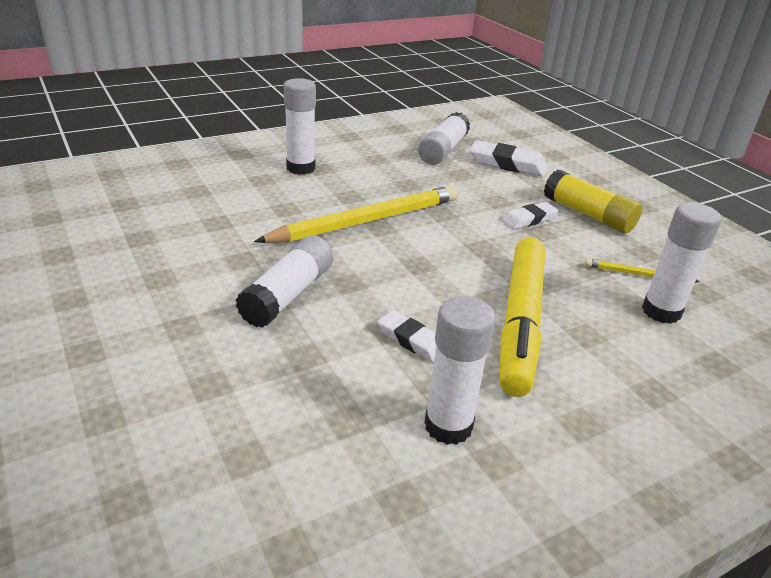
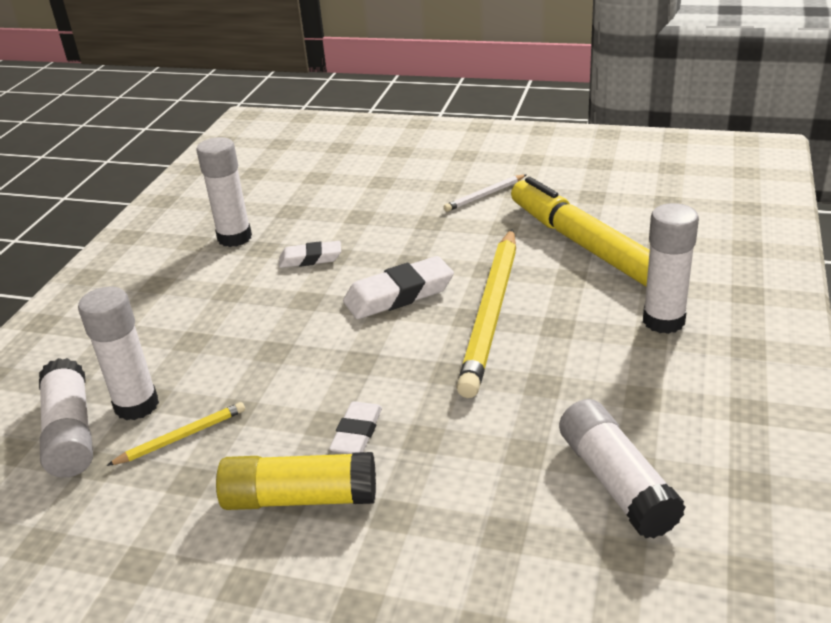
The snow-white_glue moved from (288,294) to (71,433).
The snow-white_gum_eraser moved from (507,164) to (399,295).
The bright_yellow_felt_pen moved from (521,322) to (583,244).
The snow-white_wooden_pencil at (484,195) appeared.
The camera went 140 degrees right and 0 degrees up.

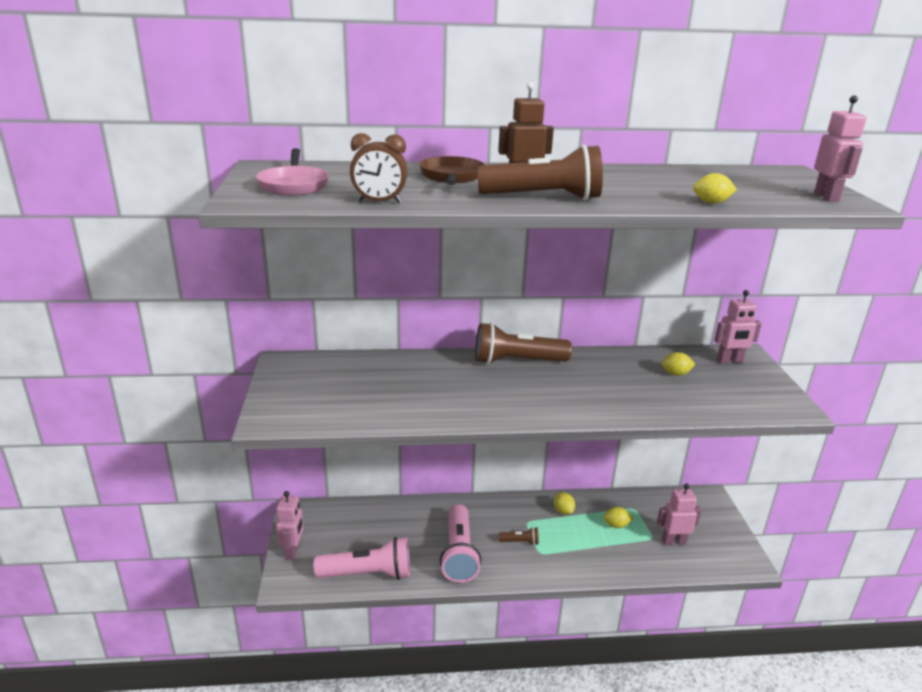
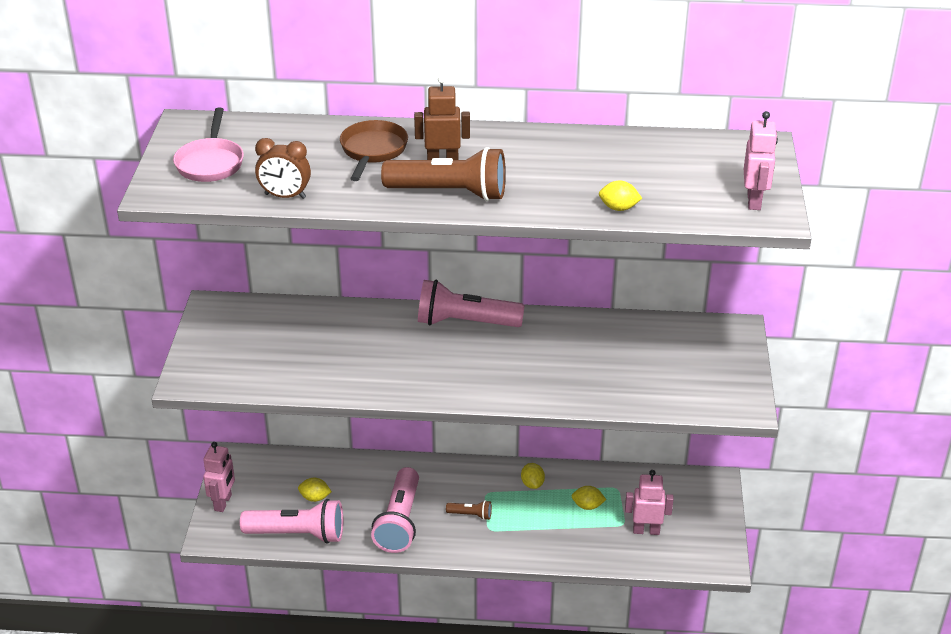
The dark_brown_flashlight at (517,361) became the rose-pink_flashlight at (465,322).
The bright_yellow_lemon moved from (675,374) to (315,498).
The rose-pink_toy_robot at (729,361) disappeared.
The camera went 10 degrees right and 10 degrees up.

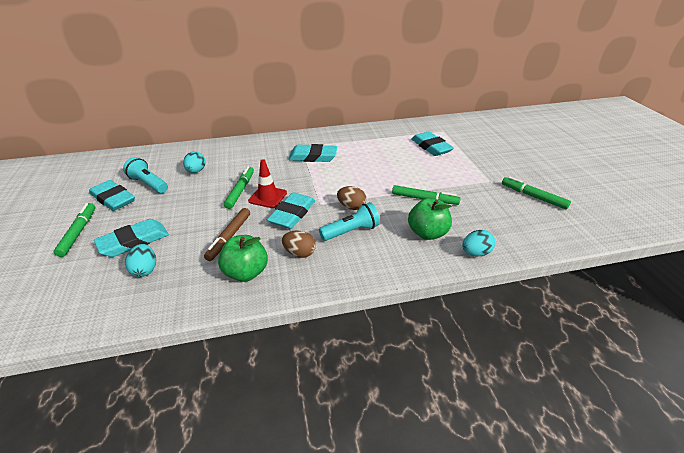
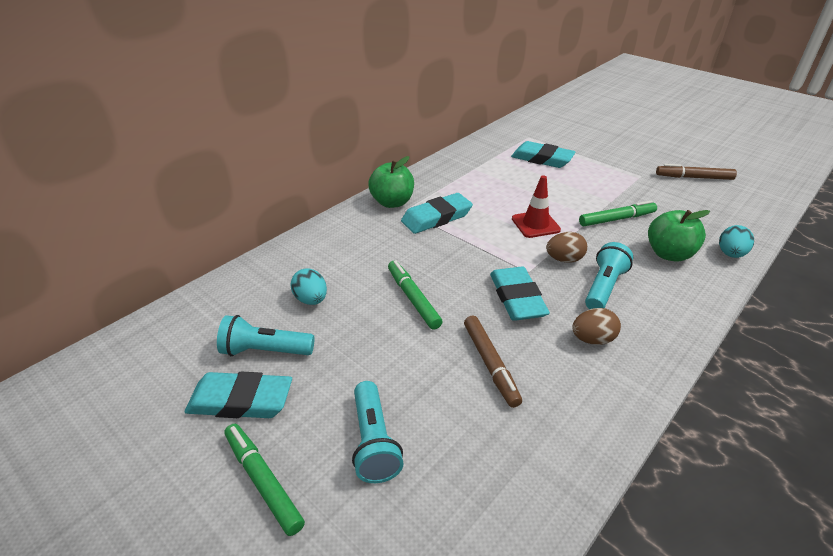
The turquoise_gum_eraser at (134,241) was replaced by the turquoise_flashlight at (374,442).
The turquoise_egg_shape at (145,270) disappeared.
The leaf-green_apple moved from (246,272) to (392,202).
The crimson_safety_cone moved from (267,197) to (535,224).
The leaf-green_felt_pen at (533,196) became the dark_brown_felt_pen at (694,177).
The camera went 35 degrees left and 0 degrees up.

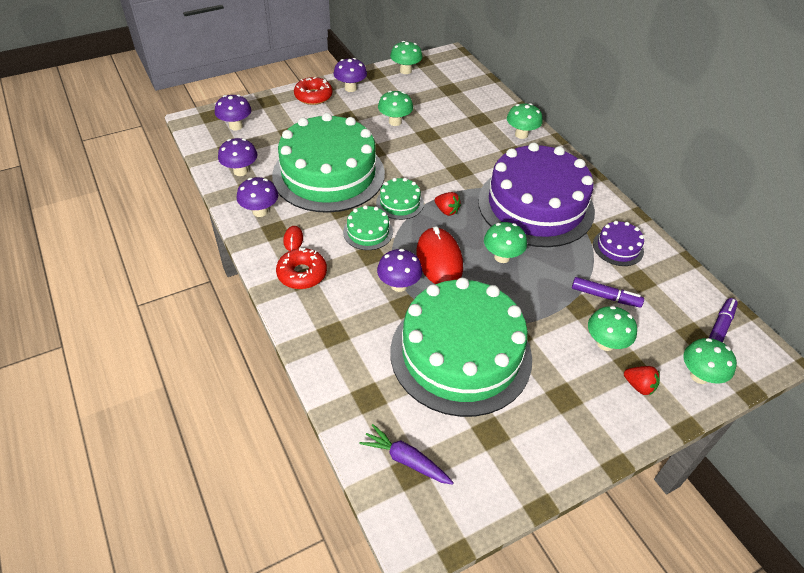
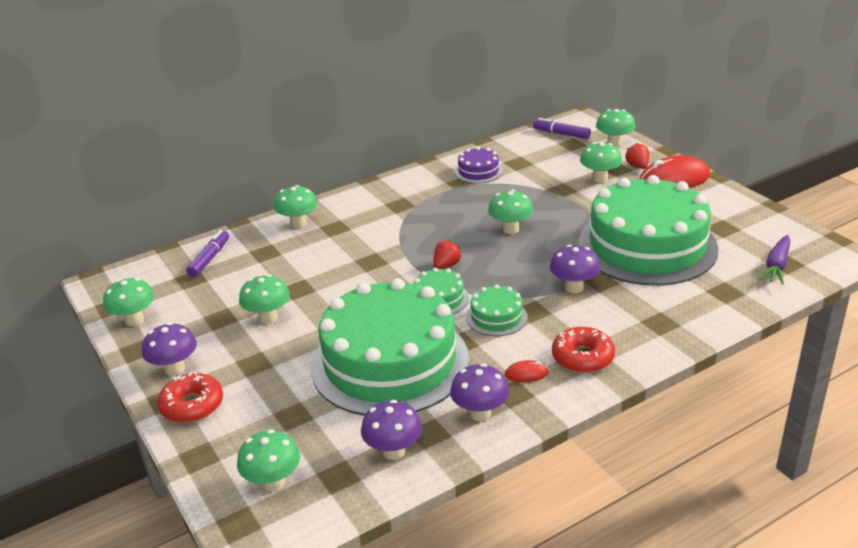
The royal_purple_mushroom at (236,126) became the leaf-green_mushroom at (273,482).
The crimson_mouse moved from (439,259) to (674,179).
The royal_purple_cake at (535,205) disappeared.
The royal_purple_felt_pen moved from (605,297) to (210,258).
The crimson_berry at (639,386) turned 45 degrees counterclockwise.
The camera went 90 degrees left and 15 degrees down.

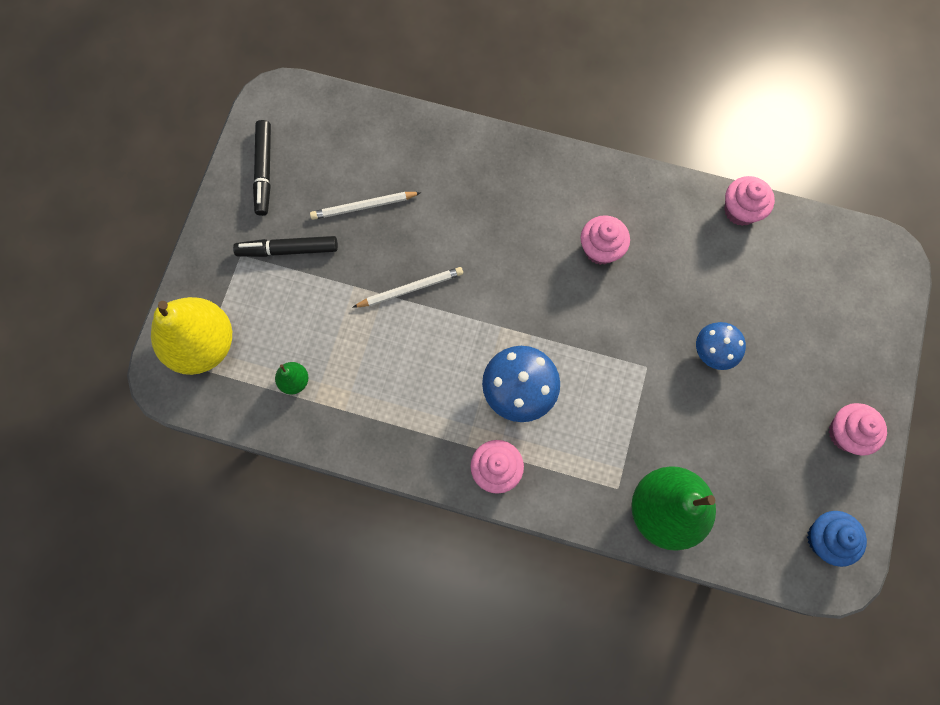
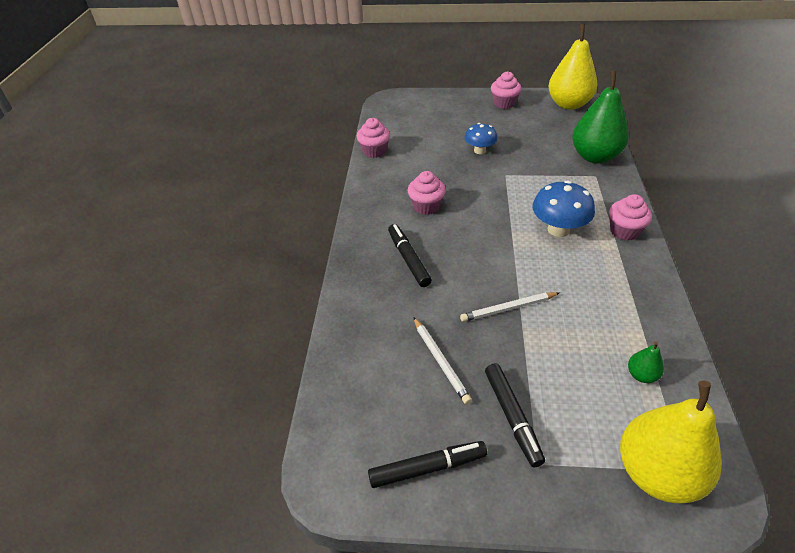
The snow-white_wooden_pencil at (410,289) turned 75 degrees counterclockwise.
The royal_blue_cupcake at (825,539) was replaced by the bright_yellow_toy_pear at (569,104).
The jet-black_felt_pen at (408,259) appeared.
The camera went 100 degrees left and 30 degrees down.

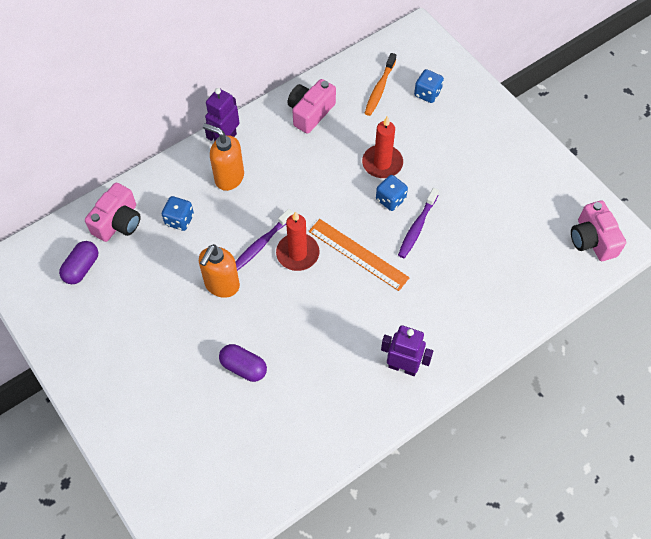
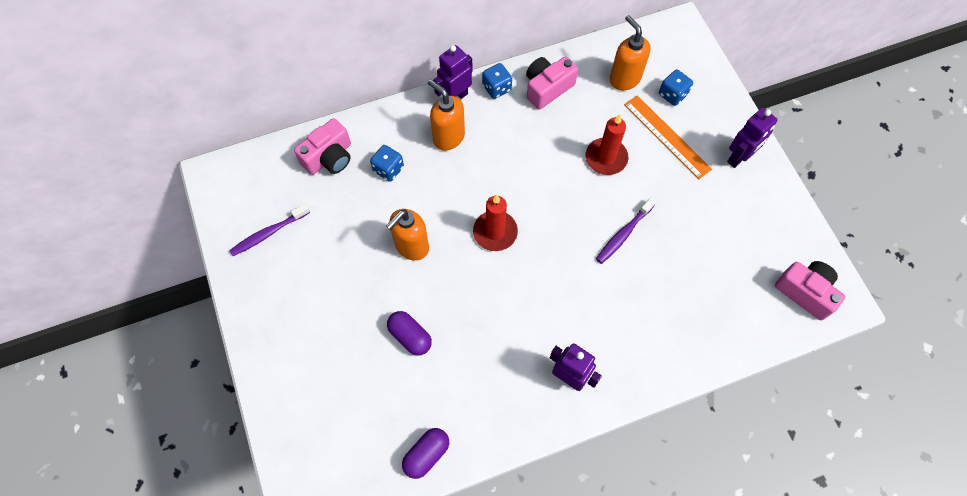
The royal_purple_pill_shape moved from (82,268) to (426,454).
The royal_purple_dental_brush moved from (261,244) to (268,233).
The orange_straightedge moved from (358,254) to (667,136).
The orange_dental_brush at (379,89) was replaced by the orange_soap_pump at (624,79).
The royal_blue_die moved from (390,199) to (496,88).
The rose-pink_compact_camera at (592,240) turned 135 degrees clockwise.
The royal_purple_toy_robot at (739,157) appeared.
The camera went 15 degrees right and 5 degrees up.

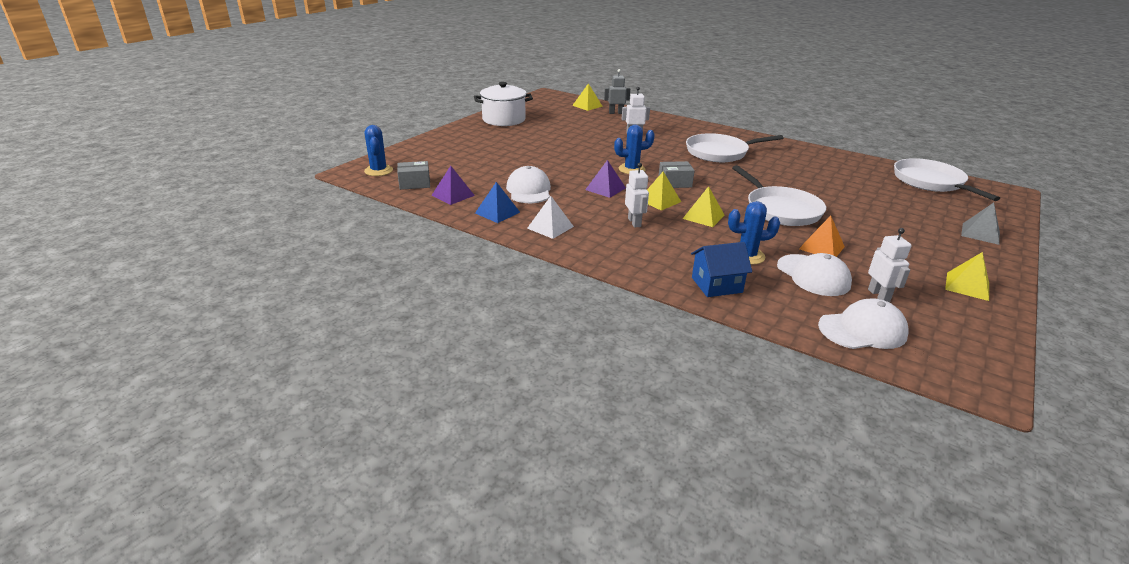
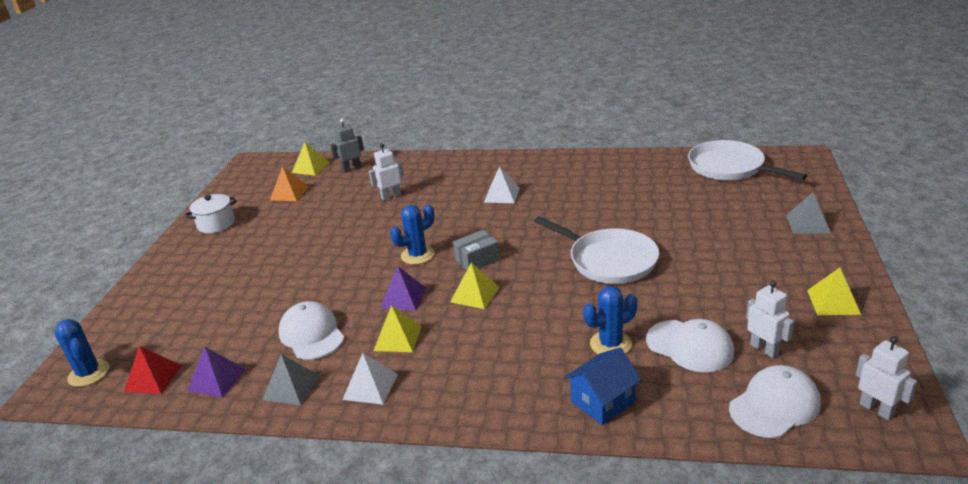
The grey_package at (414,184) was replaced by the crimson_solid_pyramid at (153,378).
The snow-white_cooking_pot at (504,120) changed to 0.65 times the size.
The royal_blue_solid_pyramid at (497,212) became the grey_solid_pyramid at (291,387).
The snow-white_toy_robot moved from (634,222) to (876,409).
The bright_yellow_solid_pyramid moved from (703,217) to (397,338).
The snow-white_pan at (719,152) was replaced by the snow-white_solid_pyramid at (501,195).
The orange_solid_pyramid moved from (821,247) to (289,193).
The camera went 20 degrees left and 0 degrees up.

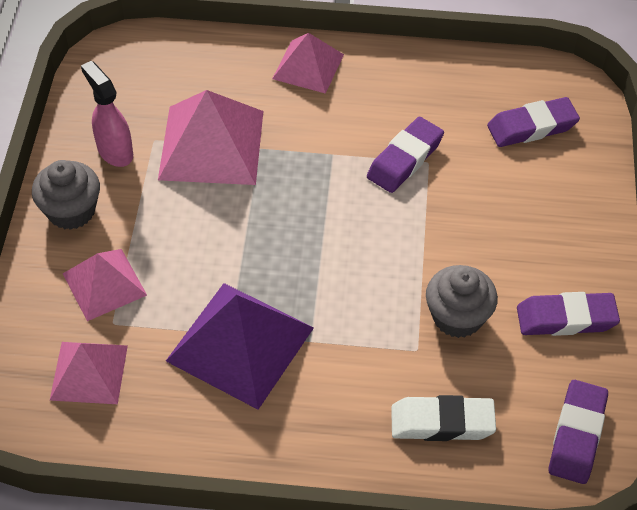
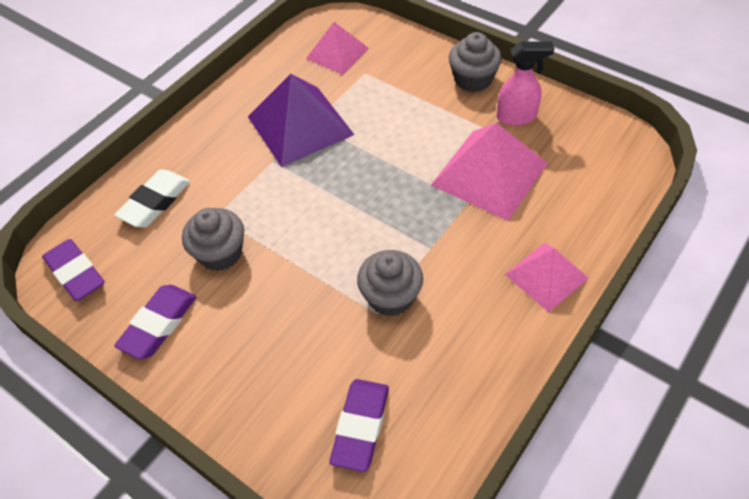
The rose-pink_solid_pyramid at (104,284) disappeared.
The royal_purple_gum_eraser at (405,159) was replaced by the grey_cupcake at (391,297).
The camera went 125 degrees right and 0 degrees up.

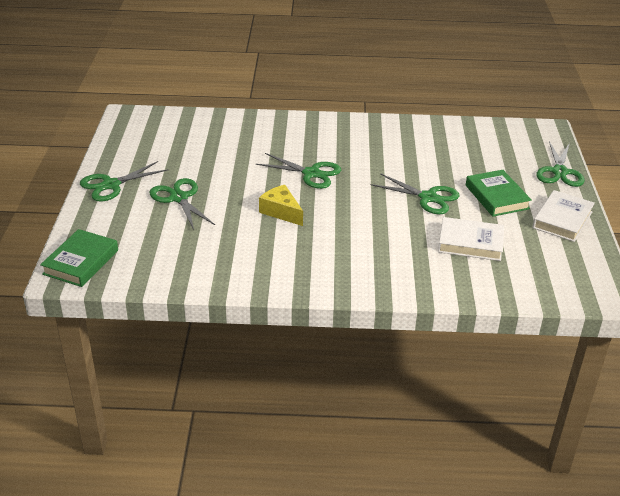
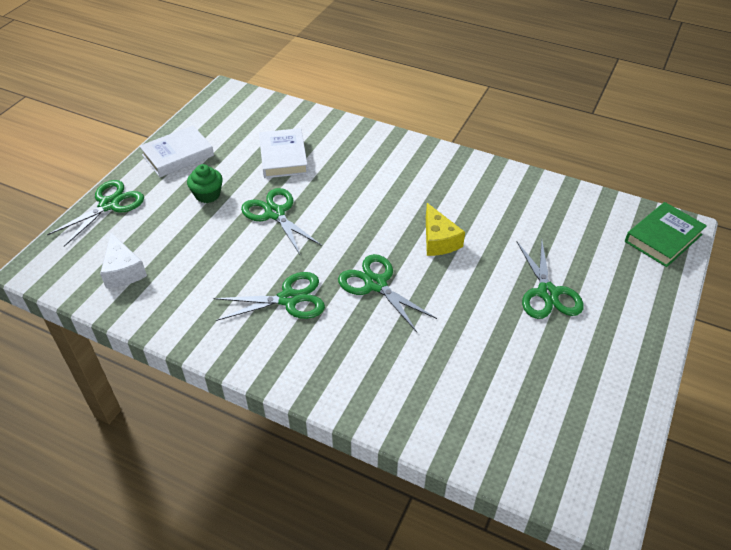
The leaf-green_pair_of_scissors moved from (111,185) to (289,299).
The snow-white_hardback at (470,243) turned 45 degrees clockwise.
The leaf-green_hardback at (496,197) was replaced by the leaf-green_cupcake at (207,195).
The snow-white_cheese_wedge at (123,271) appeared.
The camera went 155 degrees left and 10 degrees up.

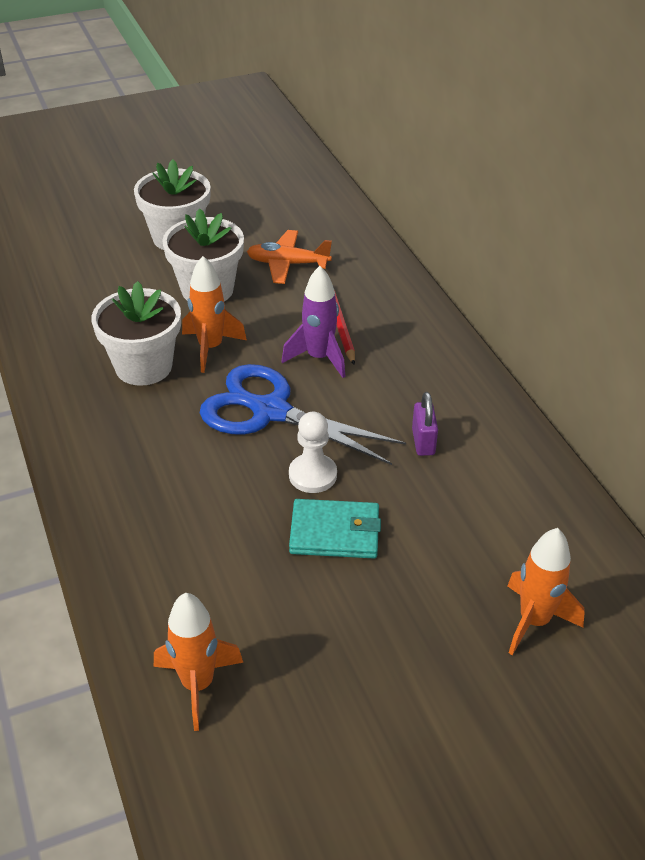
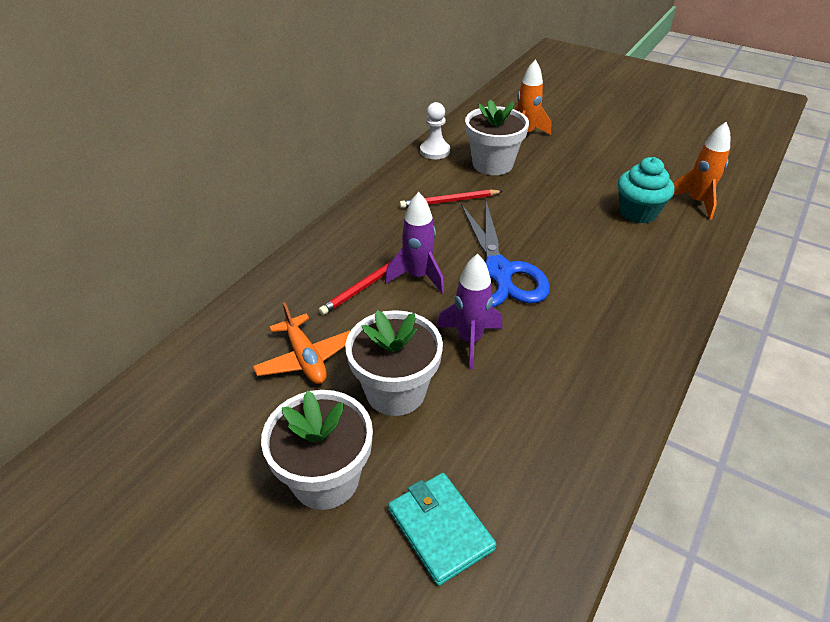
The snow-white_potted_plant moved from (143,366) to (492,164).
The orange_spaceship at (210,348) became the royal_purple_spaceship at (469,340).
The snow-white_game_pawn moved from (312,475) to (434,151).
The turquoise_card_wallet moved from (335,532) to (440,529).
The royal_purple_lock at (423,442) was replaced by the crimson_wooden_pencil at (449,201).
The turquoise_cupcake at (638,212) appeared.
The camera went 125 degrees left and 0 degrees up.

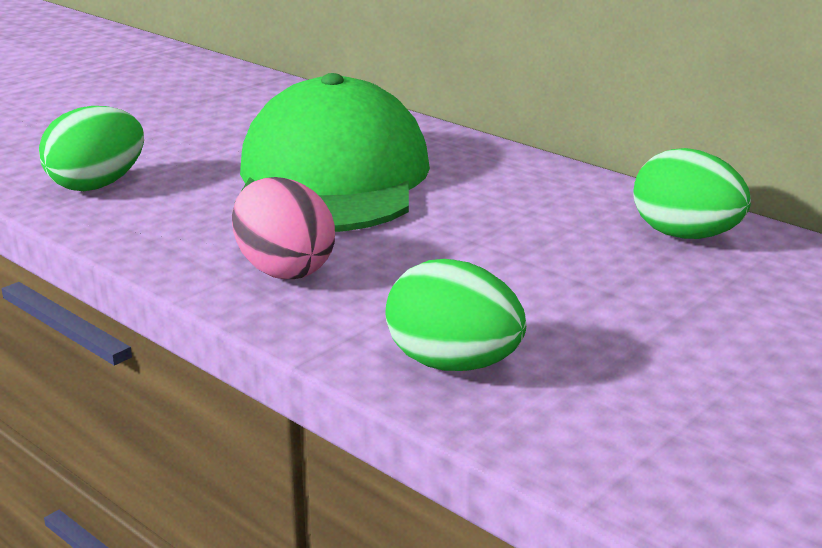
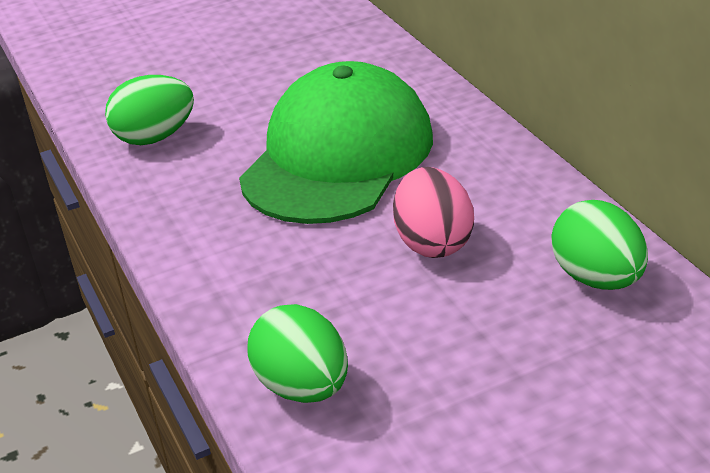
The rose-pink_egg_shape moved from (284,269) to (433,243).
The camera went 25 degrees right and 10 degrees up.

